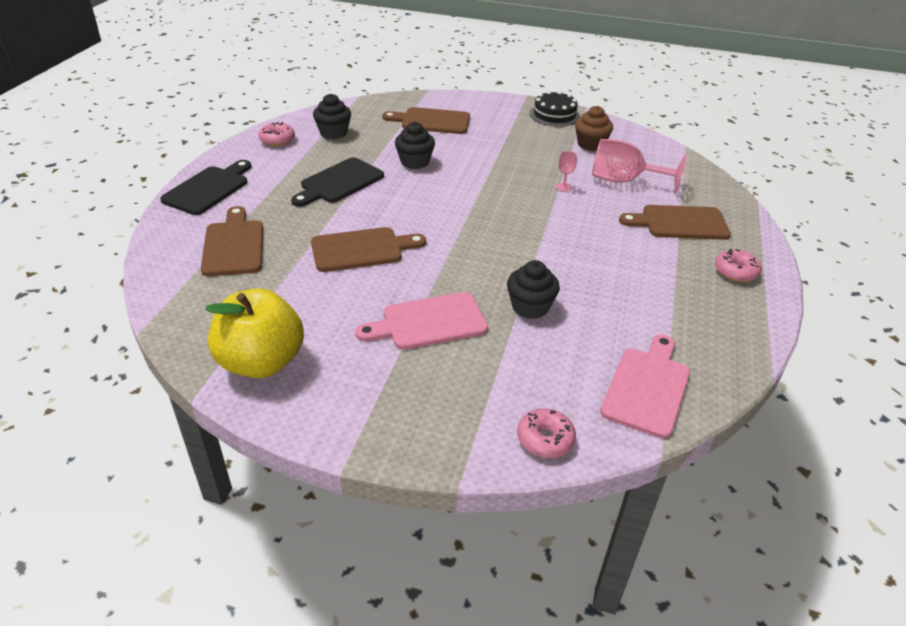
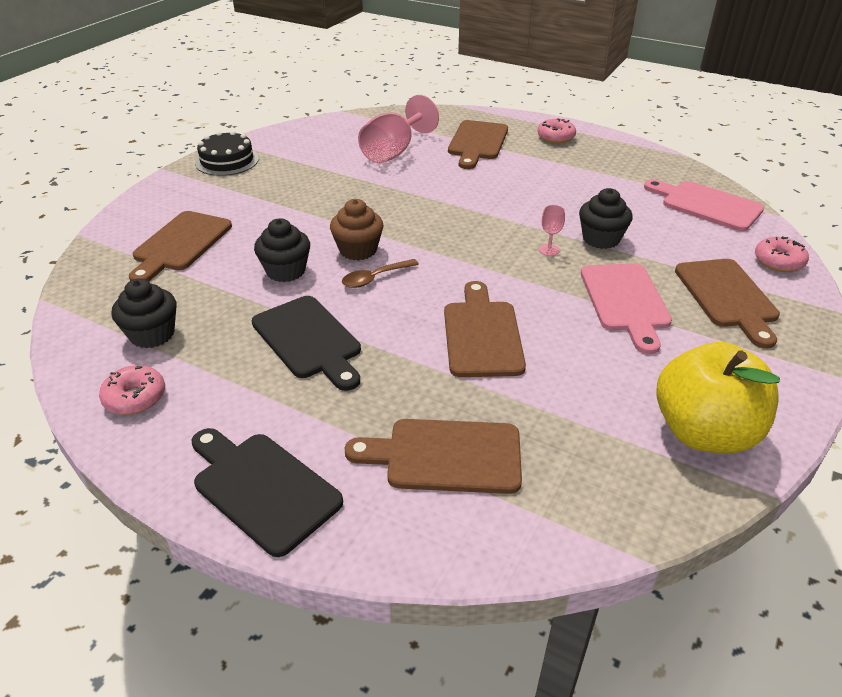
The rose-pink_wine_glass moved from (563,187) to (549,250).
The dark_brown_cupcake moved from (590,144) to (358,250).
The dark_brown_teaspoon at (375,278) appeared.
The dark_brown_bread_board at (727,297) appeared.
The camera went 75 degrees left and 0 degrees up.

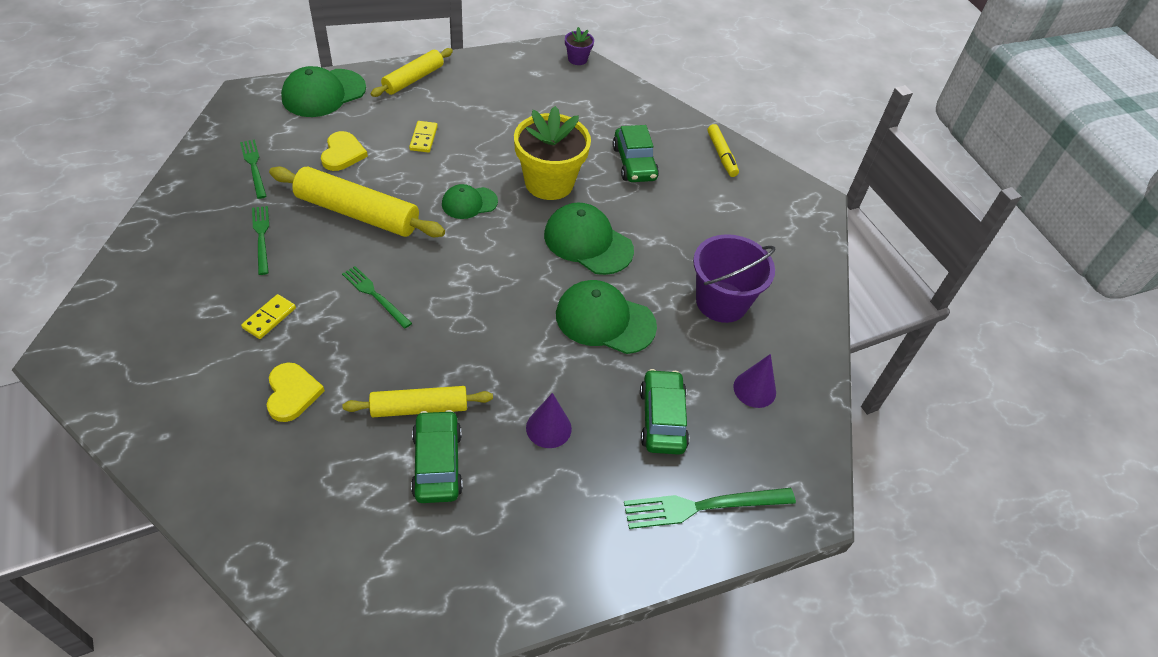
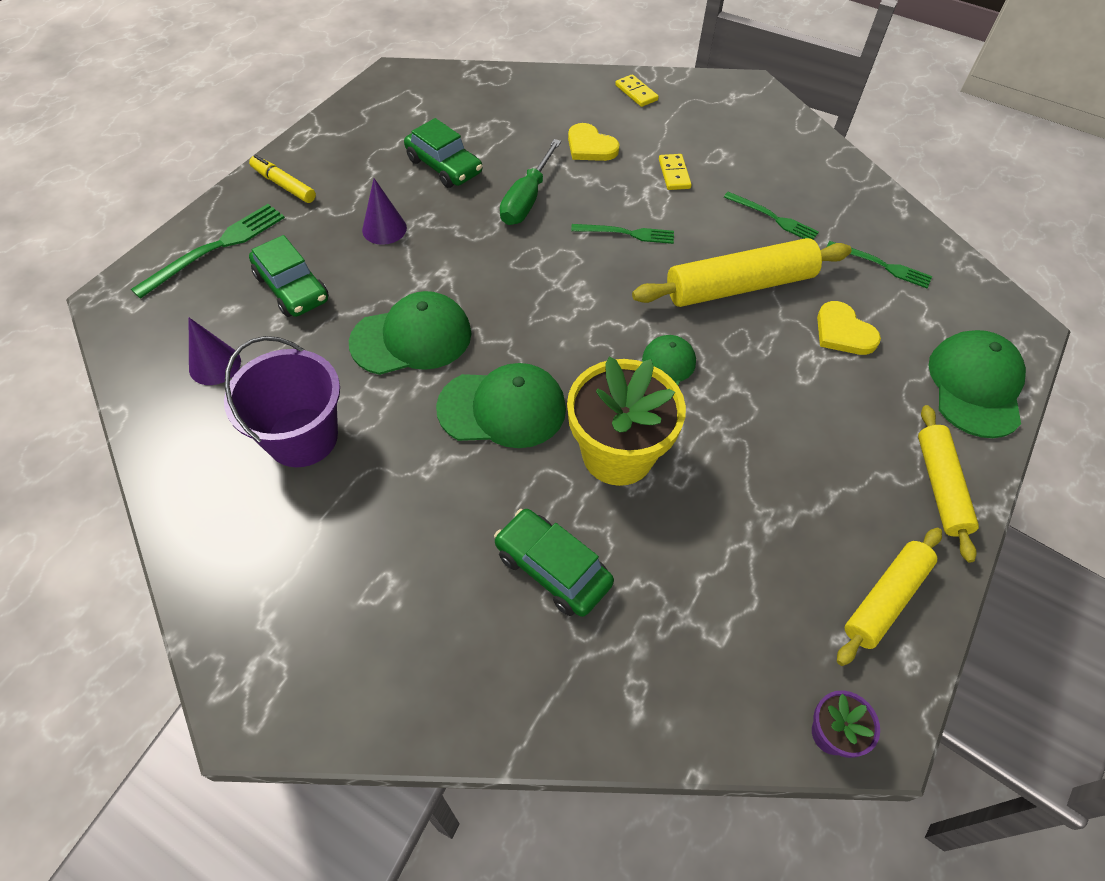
The bright_yellow_rolling_pin moved from (419,408) to (885,599).
The bright_yellow_domino_tile moved from (423,138) to (636,93).
The bright_yellow_felt_pen moved from (721,155) to (284,185).
The leaf-green_hand_screwdriver at (527,199) appeared.
The camera went 145 degrees right and 5 degrees up.

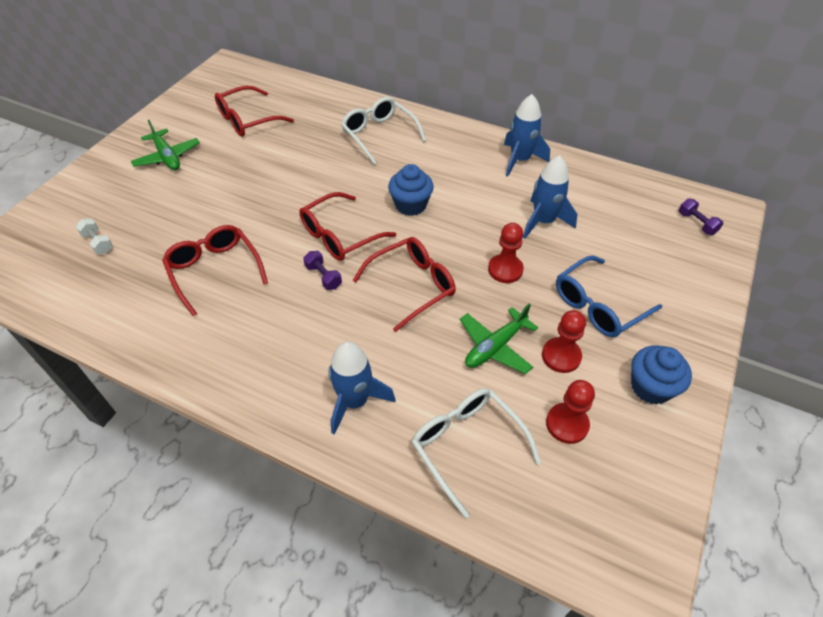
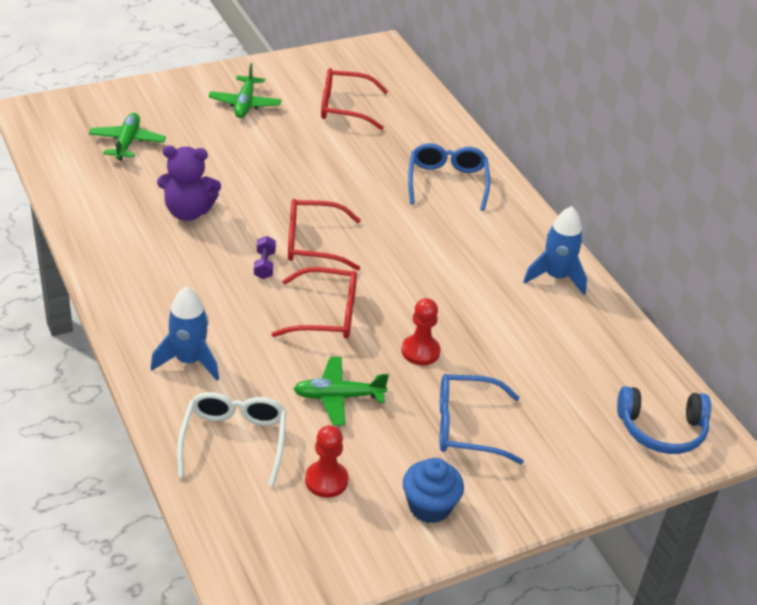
The snow-white_free_weight at (98,243) was replaced by the leaf-green_aeroplane at (127,142).
The crimson_spectacles at (214,271) was replaced by the royal_purple_teddy at (188,212).
The snow-white_spectacles at (379,135) became the royal_blue_spectacles at (447,182).
The royal_blue_cupcake at (410,205) disappeared.
The royal_blue_spaceship at (543,222) disappeared.
The crimson_game_pawn at (561,356) disappeared.
The royal_purple_free_weight at (696,223) was replaced by the royal_blue_headset at (661,430).
The camera went 35 degrees right and 10 degrees down.

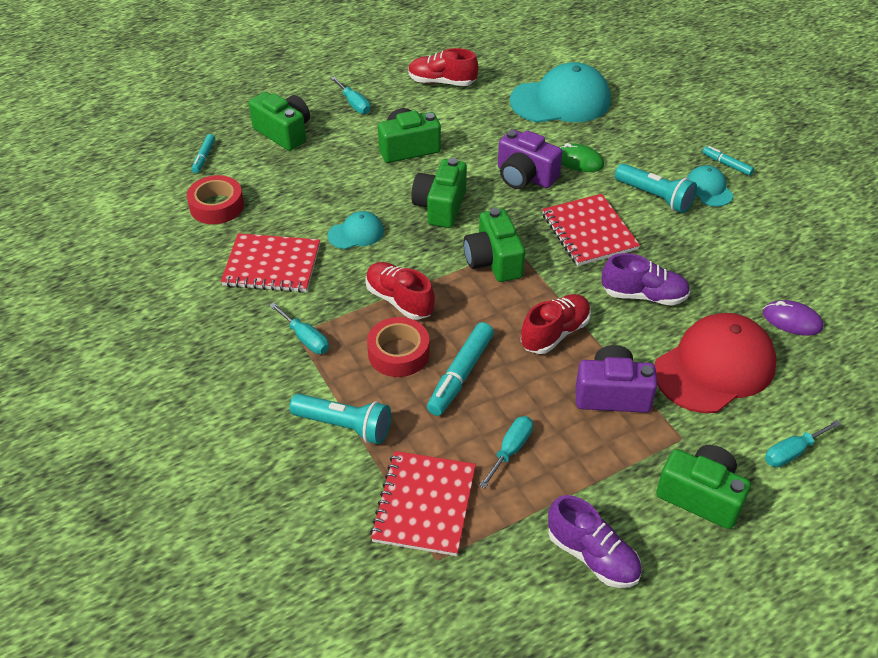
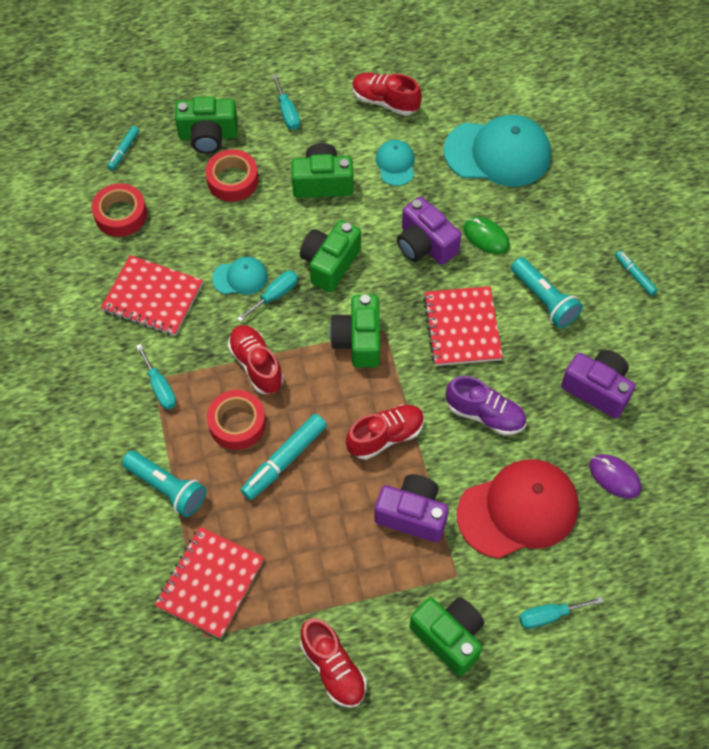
The leaf-green_compact_camera at (284,132) turned 120 degrees clockwise.
The turquoise_hand_screwdriver moved from (511,450) to (275,295).
The royal_purple_shoe at (592,556) became the crimson_shoe at (333,668).
The turquoise_baseball_cap moved from (708,189) to (395,164).
The crimson_sticky_tape at (232,180) appeared.
The royal_purple_compact_camera at (597,389) appeared.
The camera went 15 degrees right and 15 degrees up.

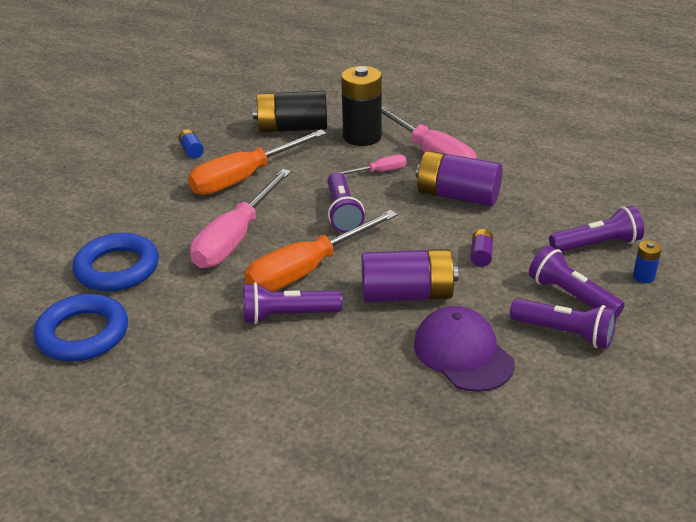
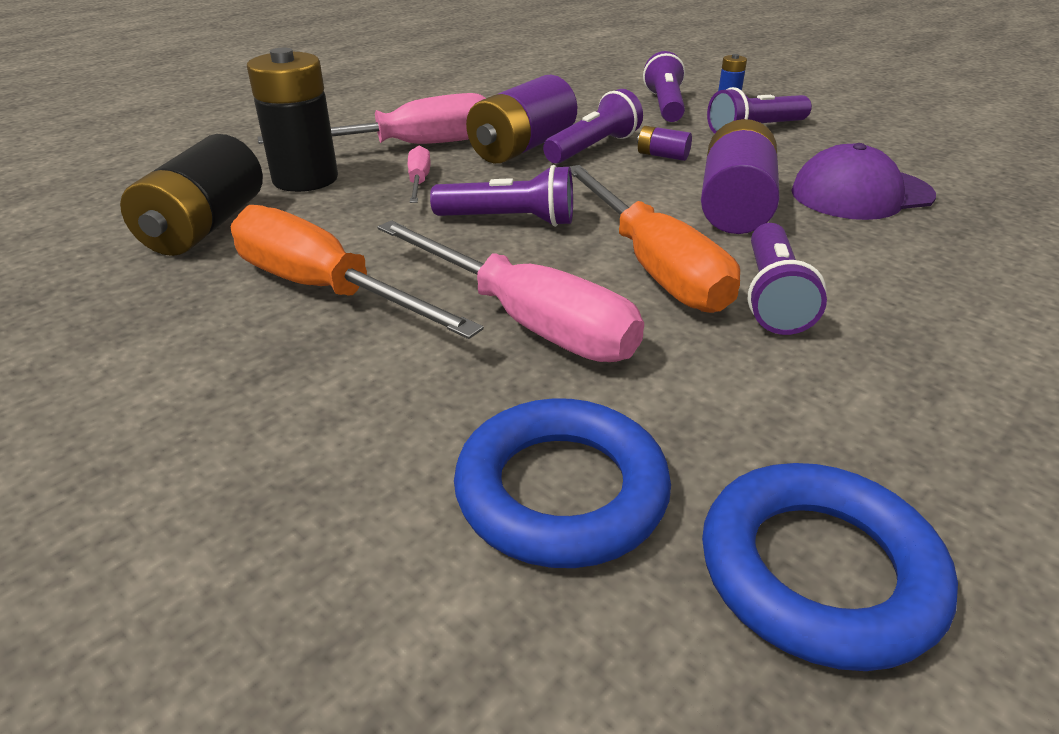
The royal_blue_battery at (191,151) disappeared.
The orange_hand_screwdriver at (244,178) turned 150 degrees clockwise.
The royal_purple_flashlight moved from (564,333) to (593,148).
The camera went 75 degrees left and 0 degrees up.

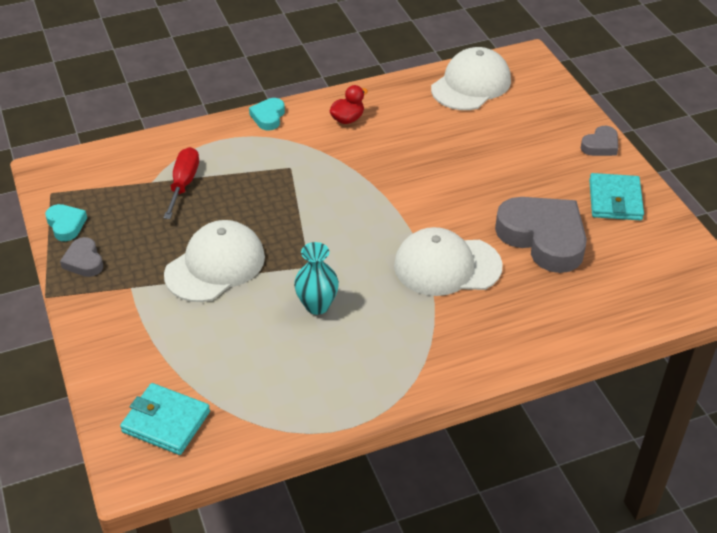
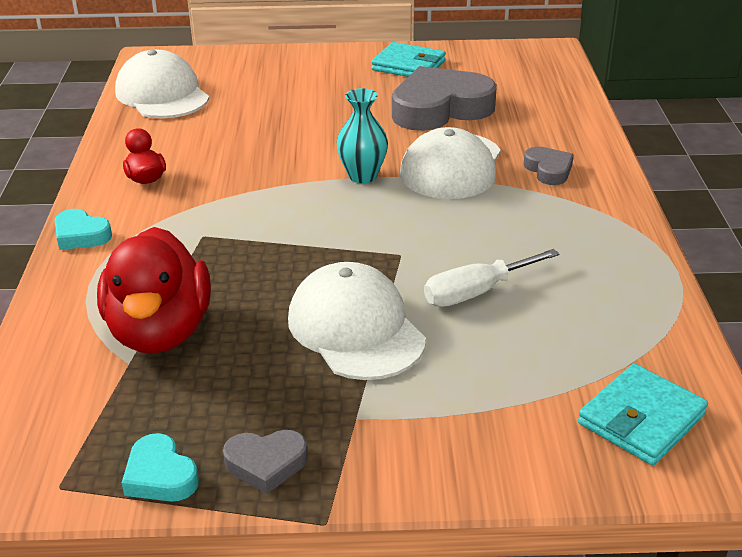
The turquoise_heart at (66,225) turned 120 degrees counterclockwise.
The crimson_hand_screwdriver at (184,184) was replaced by the crimson_toy_duck at (160,331).
The turquoise_vase moved from (317,305) to (362,176).
The grey_heart moved from (600,145) to (548,170).
The snow-white_hand_screwdriver at (476,292) appeared.
The camera went 70 degrees left and 10 degrees down.

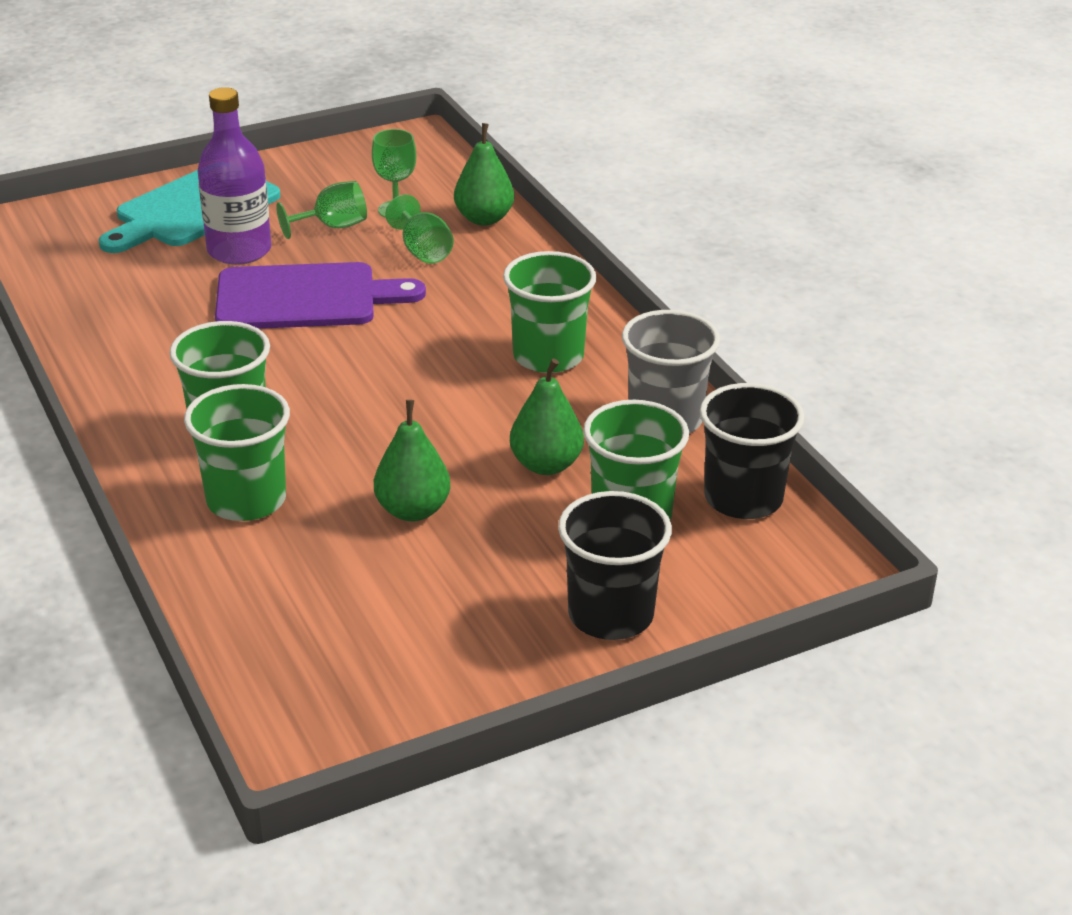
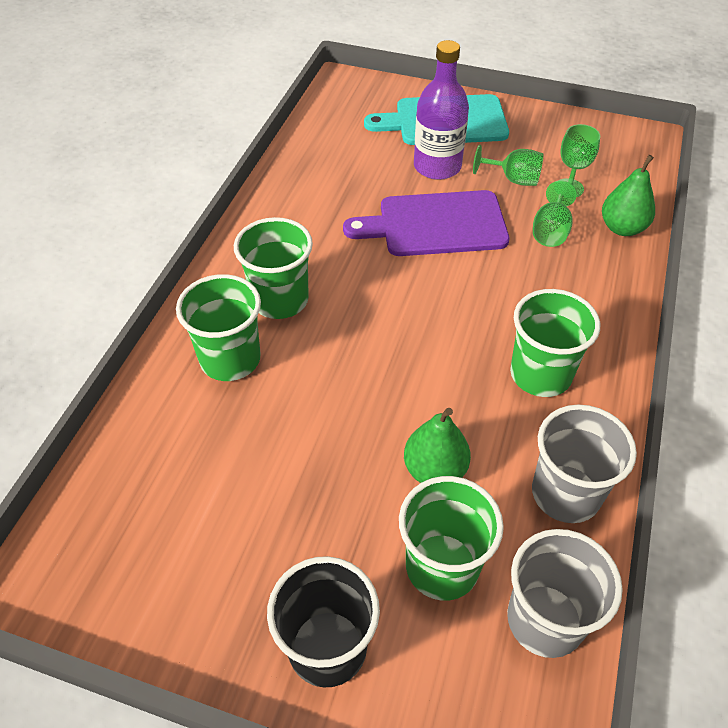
The royal_purple_bread_board at (305,298) turned 135 degrees clockwise.
The leaf-green_toy_pear at (413,510) disappeared.
The jet-black_tumbler at (743,498) became the grey_tumbler at (545,620).
The camera went 45 degrees right and 15 degrees up.

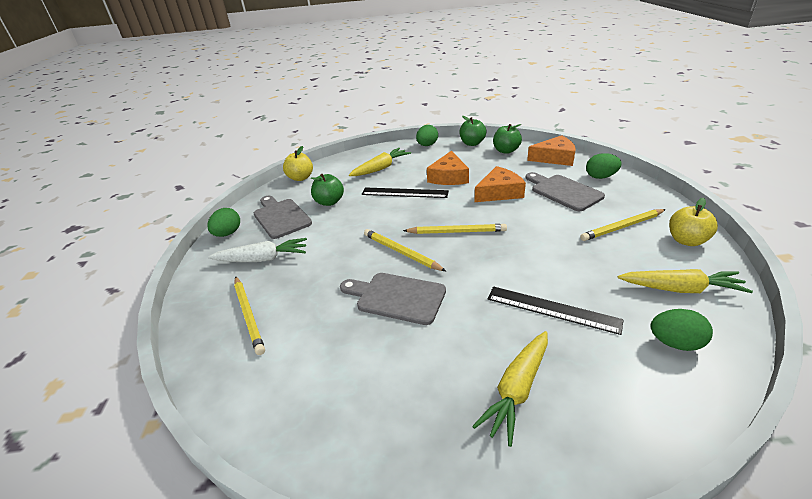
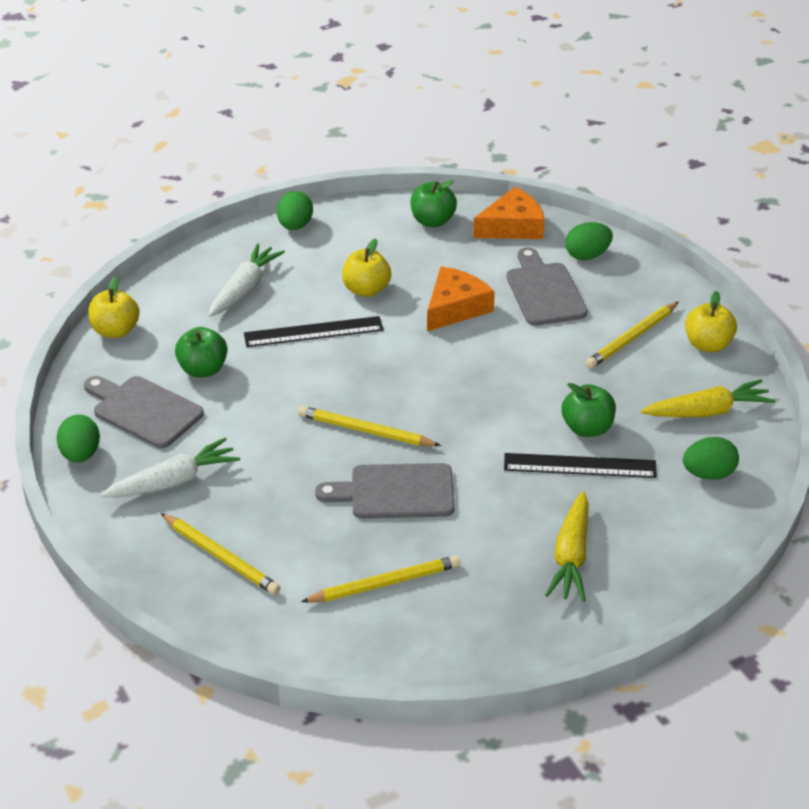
The bright_yellow_carrot at (381,168) became the snow-white_carrot at (244,289).
The bright_yellow_wooden_pencil moved from (456,232) to (384,584).
The orange_cheese_wedge at (449,177) was replaced by the bright_yellow_apple at (366,290).
The leaf-green_apple moved from (472,143) to (587,428).
The grey_bread_board at (563,191) turned 45 degrees clockwise.
The camera went 25 degrees left and 5 degrees up.

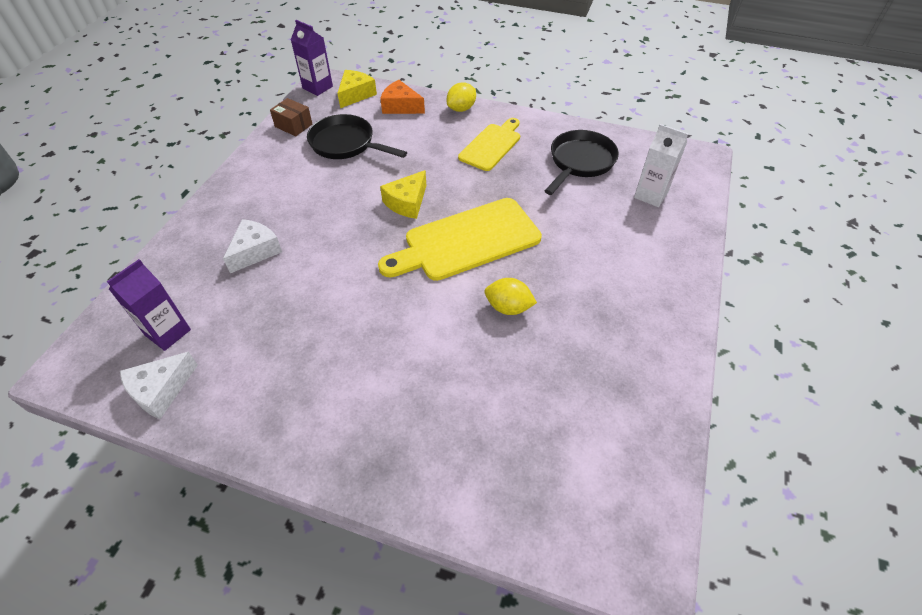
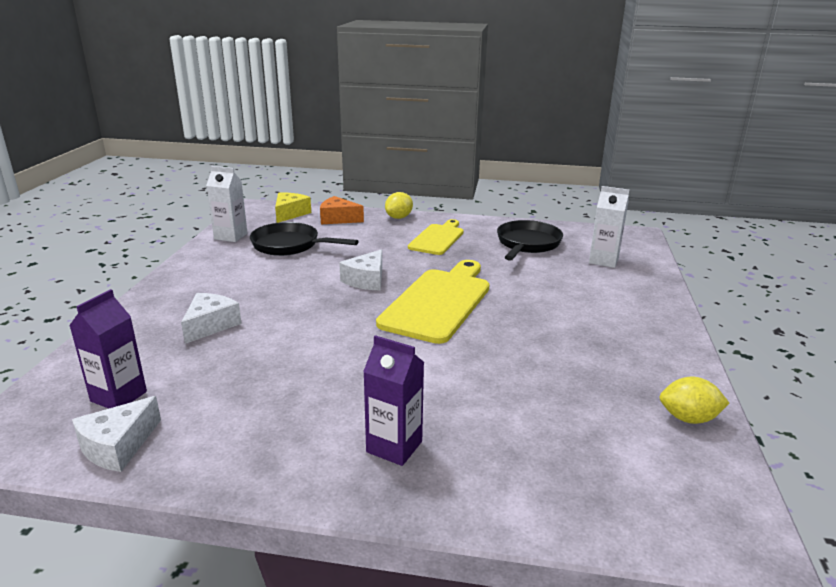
The dark_brown_package at (293,125) was replaced by the snow-white_milk_carton at (231,236).
The royal_purple_milk_carton moved from (317,87) to (394,447).
The bright_yellow_bread_board at (467,241) turned 150 degrees clockwise.
The bright_yellow_cheese_wedge at (407,202) became the snow-white_cheese_wedge at (366,280).
The bright_yellow_lemon moved from (508,307) to (688,418).
The camera went 10 degrees left and 25 degrees down.

